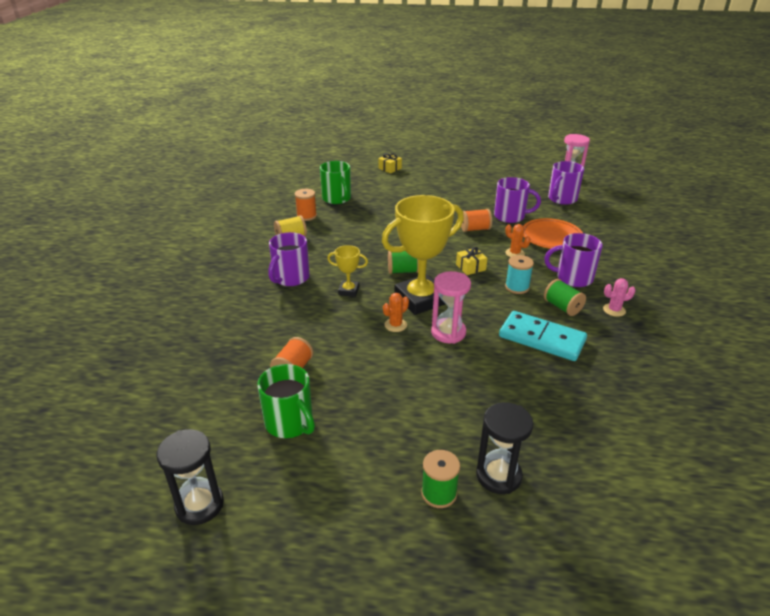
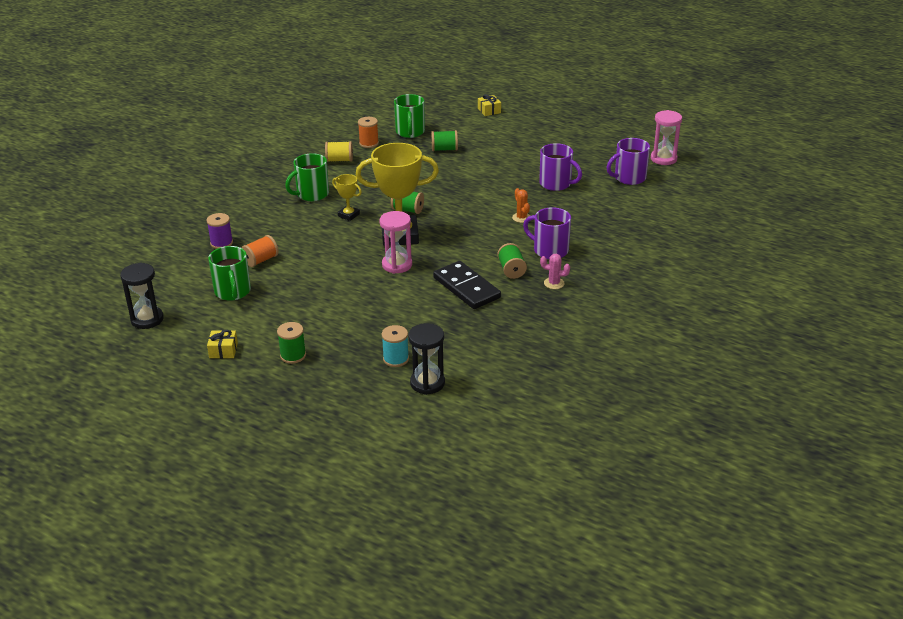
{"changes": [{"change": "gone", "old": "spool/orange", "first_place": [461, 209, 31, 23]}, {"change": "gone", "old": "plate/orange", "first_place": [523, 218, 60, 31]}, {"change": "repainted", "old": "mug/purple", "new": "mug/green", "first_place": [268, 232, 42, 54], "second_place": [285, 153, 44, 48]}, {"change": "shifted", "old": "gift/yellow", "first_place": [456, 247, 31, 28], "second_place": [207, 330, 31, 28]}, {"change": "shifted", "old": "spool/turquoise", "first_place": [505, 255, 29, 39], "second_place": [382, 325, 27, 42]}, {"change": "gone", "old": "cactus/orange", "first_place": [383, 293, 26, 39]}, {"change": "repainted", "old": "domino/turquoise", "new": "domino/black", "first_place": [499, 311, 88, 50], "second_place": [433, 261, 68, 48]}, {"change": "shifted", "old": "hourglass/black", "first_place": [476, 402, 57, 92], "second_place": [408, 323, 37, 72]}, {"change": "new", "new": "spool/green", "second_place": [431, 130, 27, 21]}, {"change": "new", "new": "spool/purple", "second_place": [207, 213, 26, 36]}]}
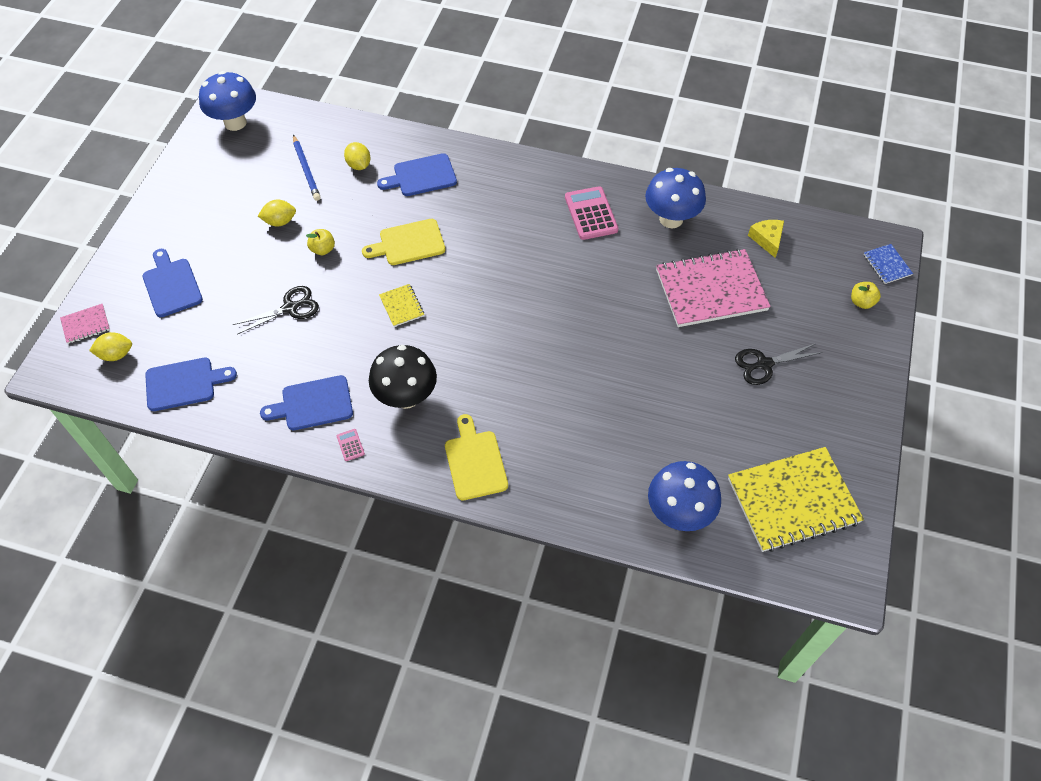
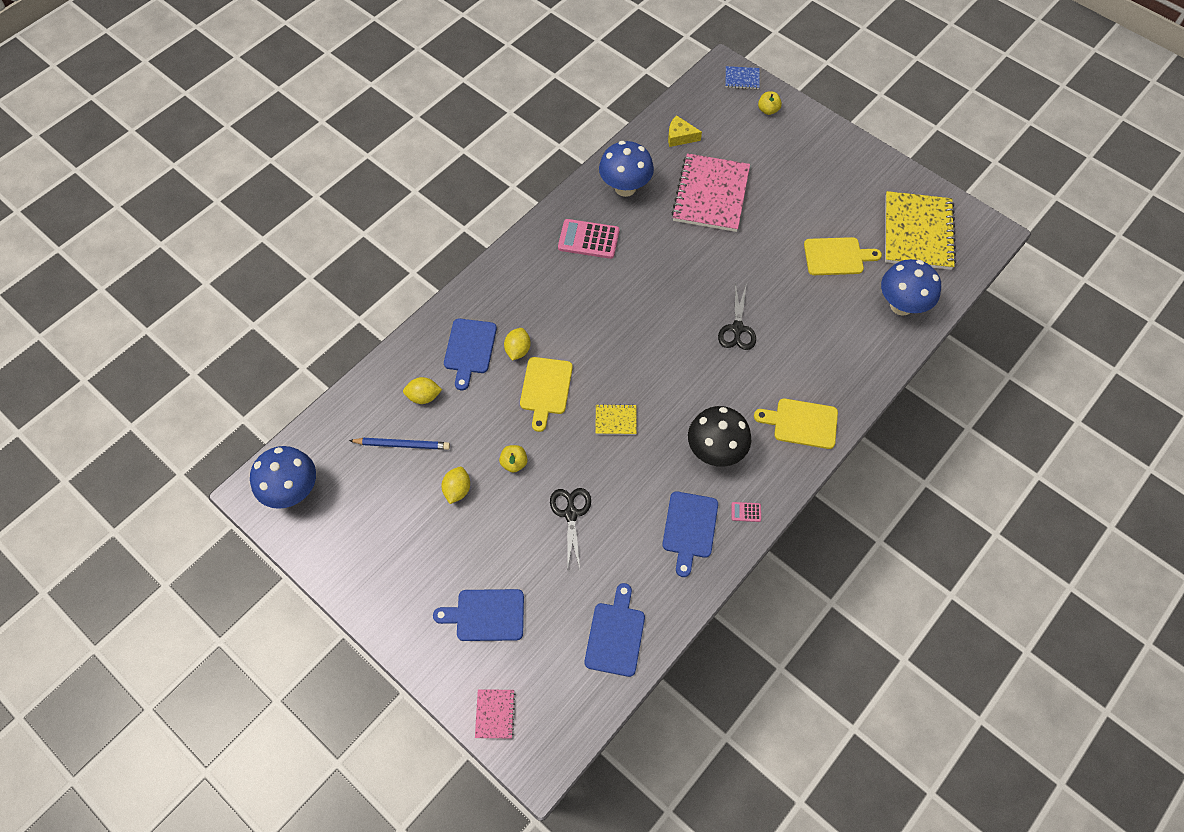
{"changes": [{"change": "shifted", "old": "lemon/yellow", "first_place": [89, 332, 43, 29], "second_place": [504, 328, 27, 33]}, {"change": "shifted", "old": "scissors/black", "first_place": [735, 343, 87, 42], "second_place": [718, 283, 38, 67]}, {"change": "new", "new": "cutting board/yellow", "second_place": [804, 237, 78, 38]}]}
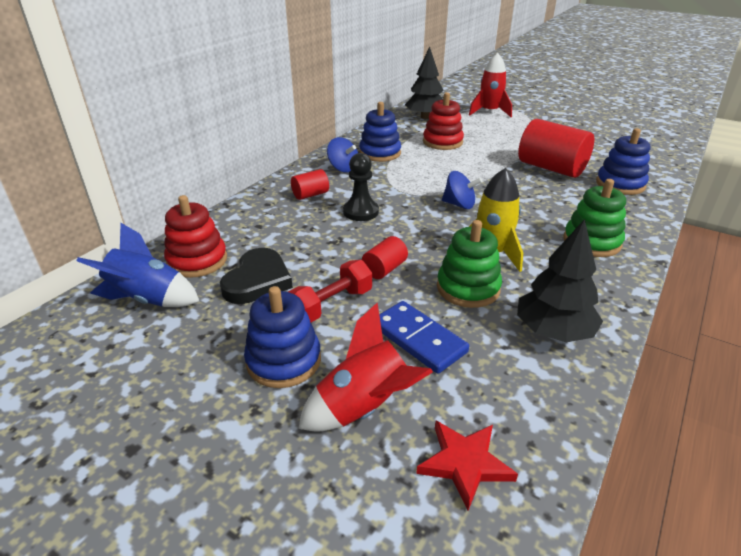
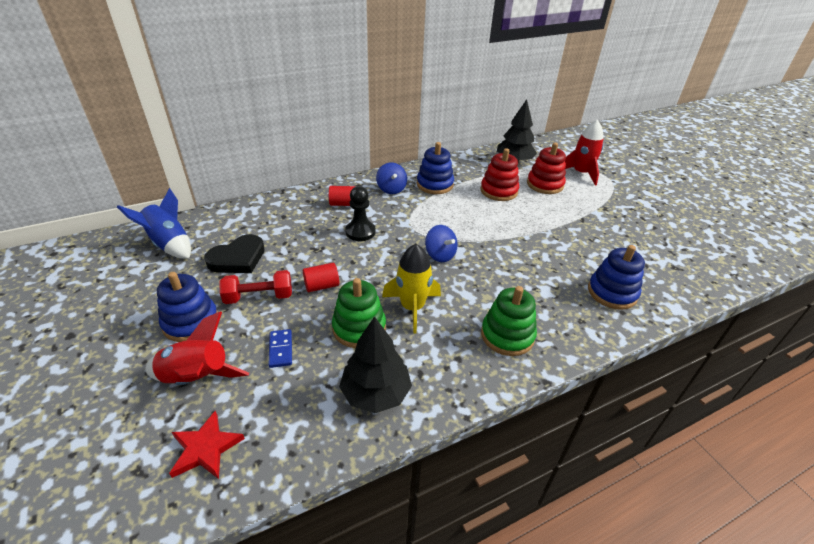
{"changes": [{"change": "gone", "old": "cylinder/red", "first_place": [518, 119, 76, 59]}, {"change": "shifted", "old": "stacking toy/red", "first_place": [164, 195, 63, 83], "second_place": [527, 143, 39, 51]}, {"change": "scaled", "old": "domino/blue", "first_place": [379, 301, 90, 73], "second_place": [269, 329, 23, 39], "factor": 0.6}]}
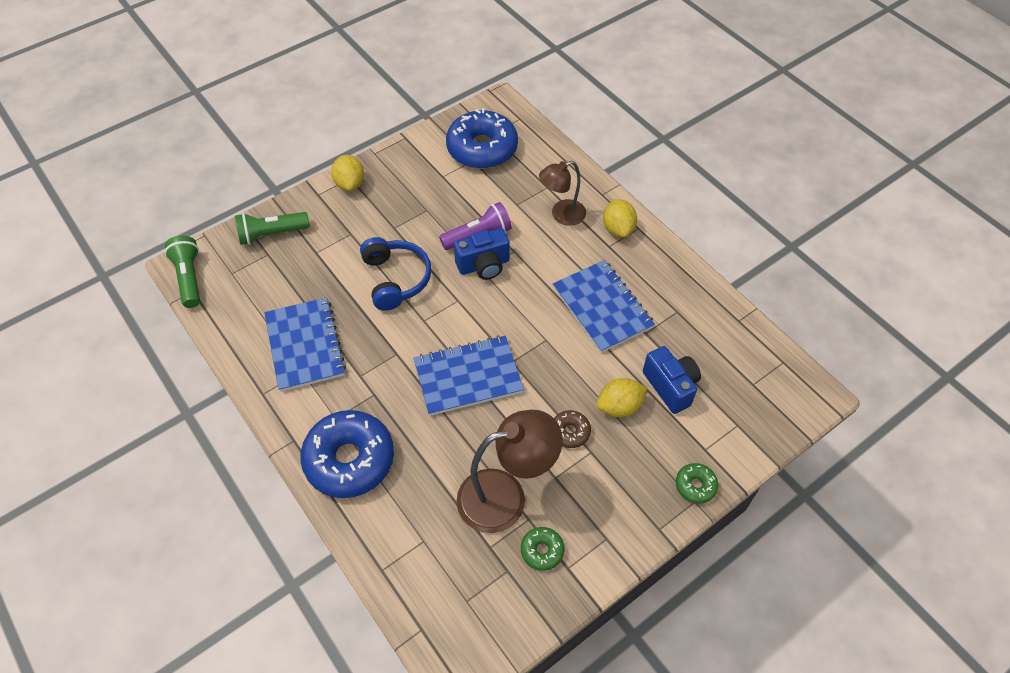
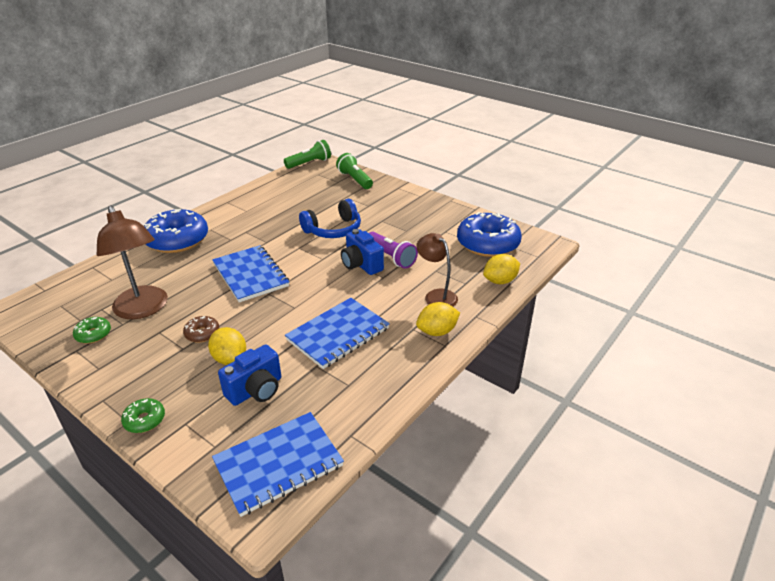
{"changes": [{"change": "shifted", "old": "lemon/yellow", "first_place": [331, 155, 33, 36], "second_place": [483, 254, 37, 30]}, {"change": "shifted", "old": "notebook/blue", "first_place": [264, 297, 82, 95], "second_place": [212, 412, 132, 105]}]}
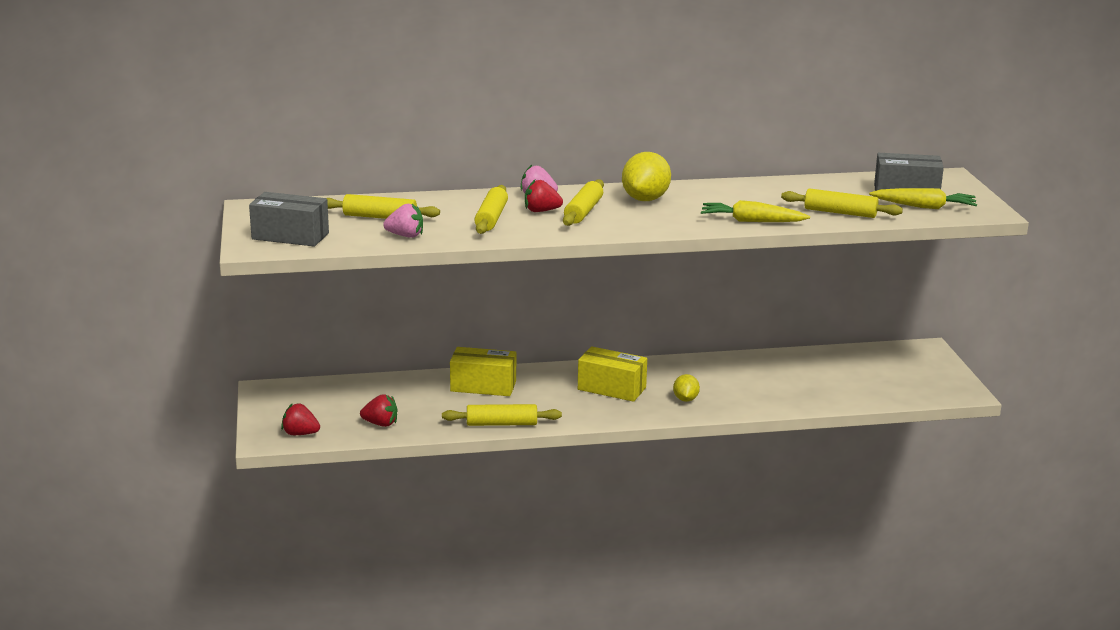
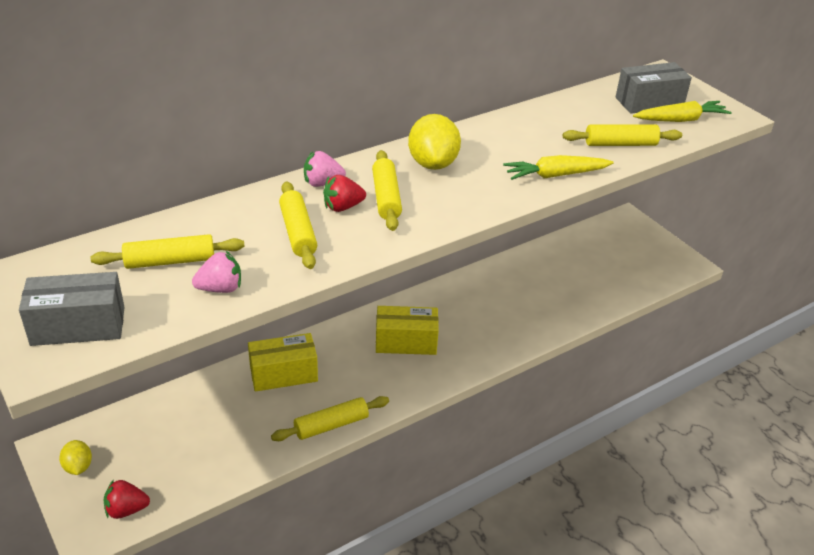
{"changes": [{"change": "shifted", "old": "lemon/yellow", "first_place": [673, 374, 27, 28], "second_place": [59, 440, 33, 35]}, {"change": "gone", "old": "strawberry/red", "first_place": [360, 394, 38, 33]}]}
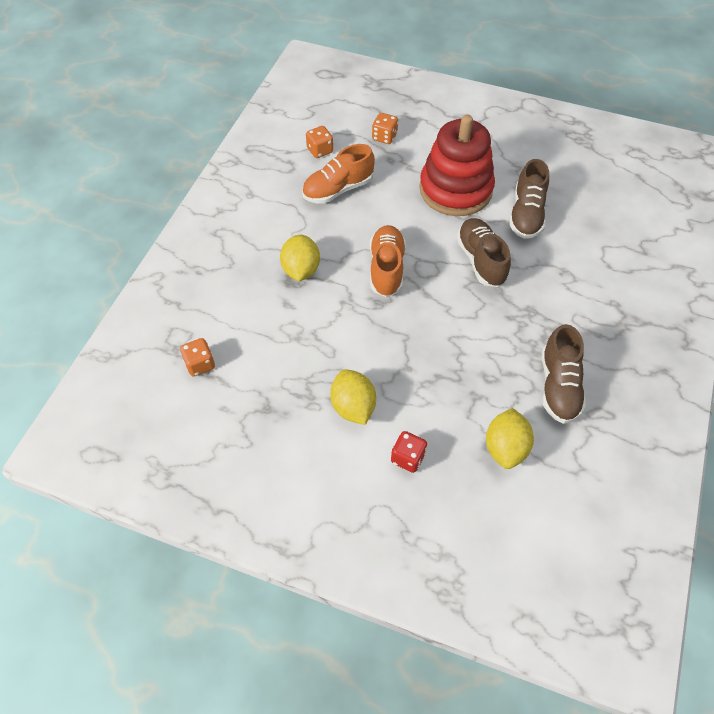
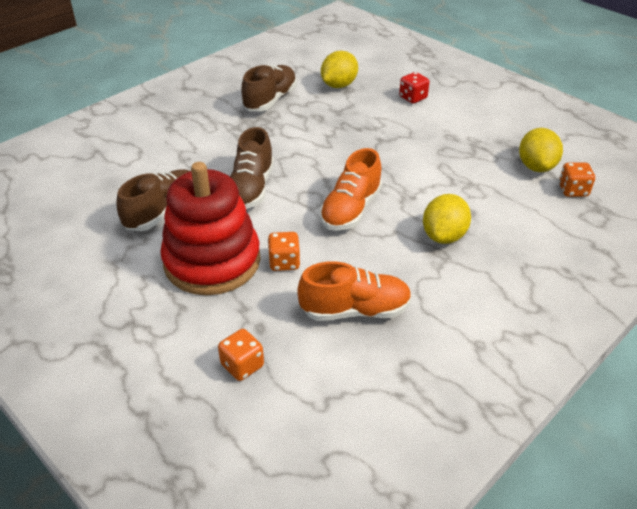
{"changes": [{"change": "shifted", "old": "dice/orange", "first_place": [306, 126, 27, 32], "second_place": [268, 232, 32, 39]}, {"change": "shifted", "old": "lemon/yellow", "first_place": [330, 369, 46, 56], "second_place": [519, 128, 44, 44]}]}
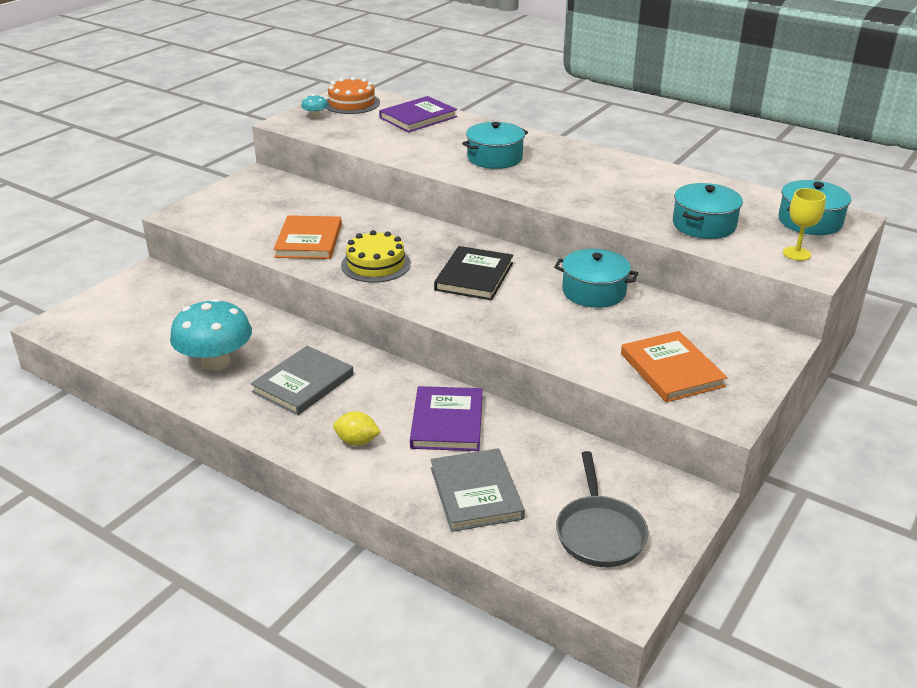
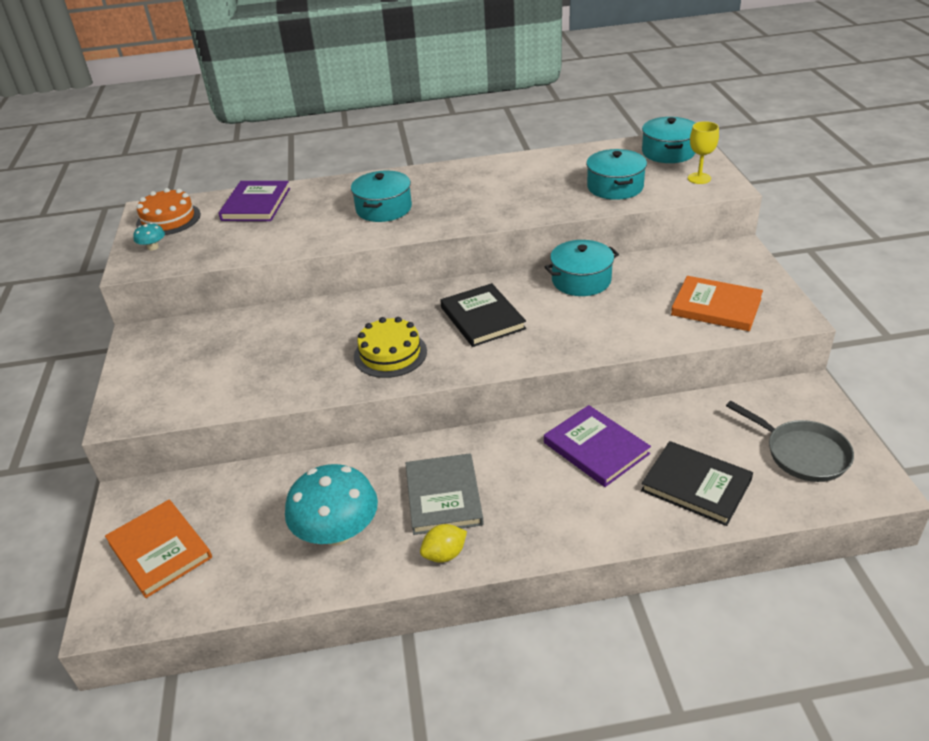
{"changes": [{"change": "shifted", "old": "book/orange", "first_place": [273, 215, 69, 44], "second_place": [105, 500, 107, 98]}, {"change": "shifted", "old": "lemon/yellow", "first_place": [333, 411, 48, 35], "second_place": [420, 524, 47, 39]}, {"change": "repainted", "old": "book/grey", "new": "book/black", "first_place": [431, 448, 94, 84], "second_place": [641, 441, 112, 85]}]}
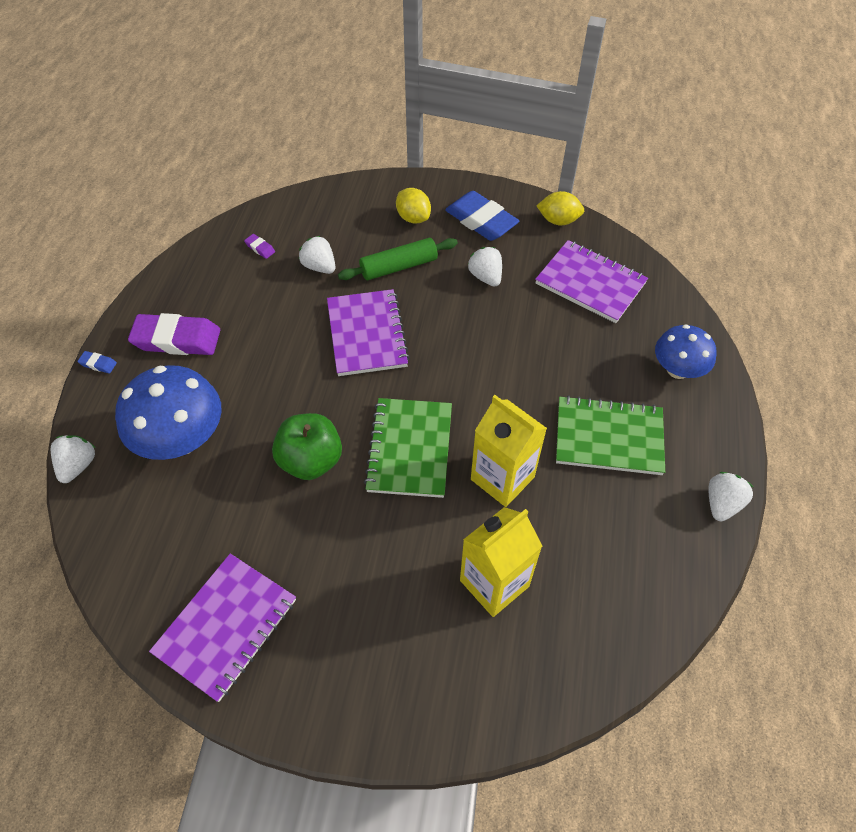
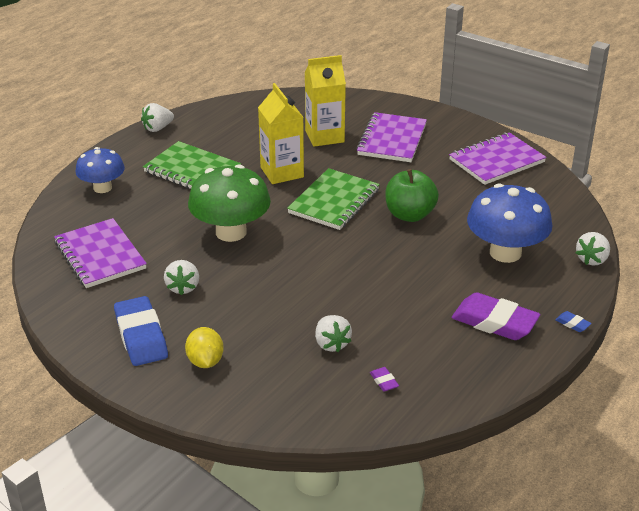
{"changes": [{"change": "gone", "old": "lemon/yellow", "first_place": [537, 191, 47, 34]}, {"change": "gone", "old": "rolling pin/green", "first_place": [338, 238, 120, 42]}, {"change": "shifted", "old": "notebook/purple", "first_place": [327, 289, 83, 87], "second_place": [356, 112, 71, 50]}, {"change": "new", "new": "mushroom/green", "second_place": [188, 164, 83, 78]}]}
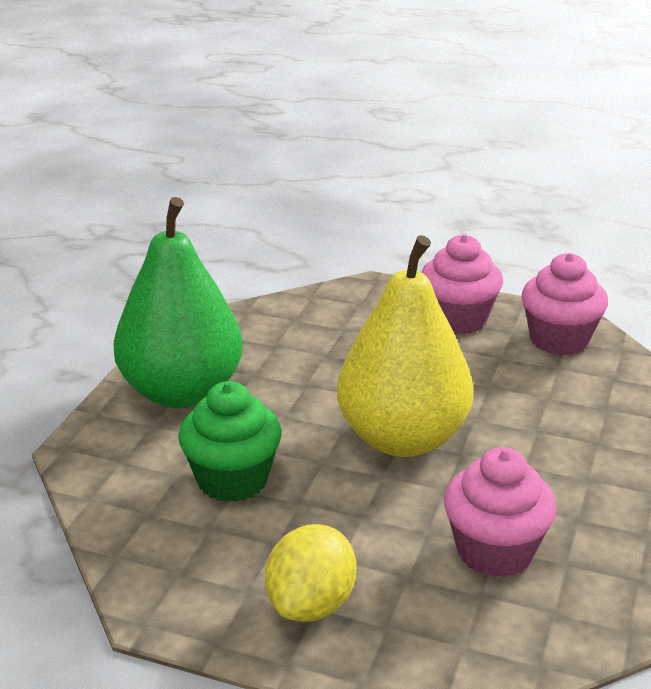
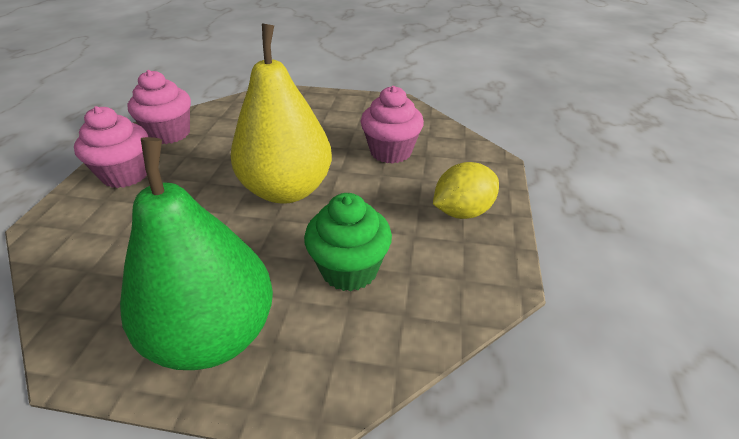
{"changes": [{"change": "rotated", "old": "lemon/yellow", "first_place": [265, 524, 91, 98], "second_place": [433, 162, 66, 57], "degrees": -45}]}
